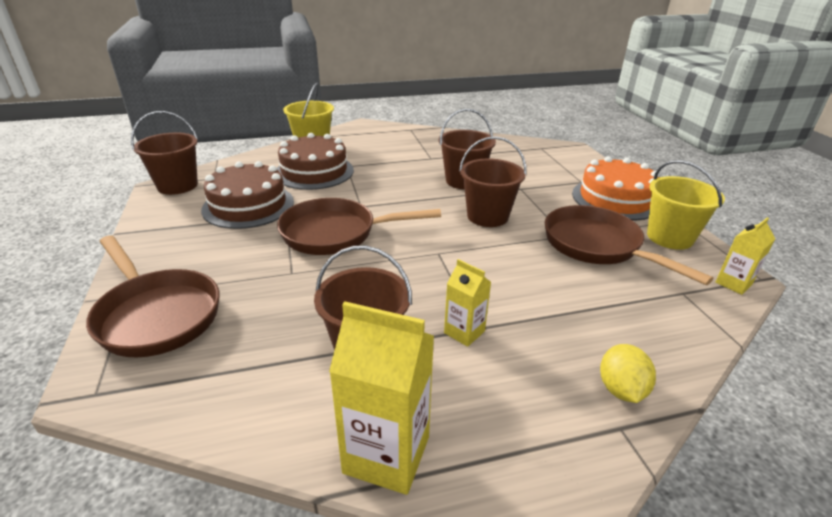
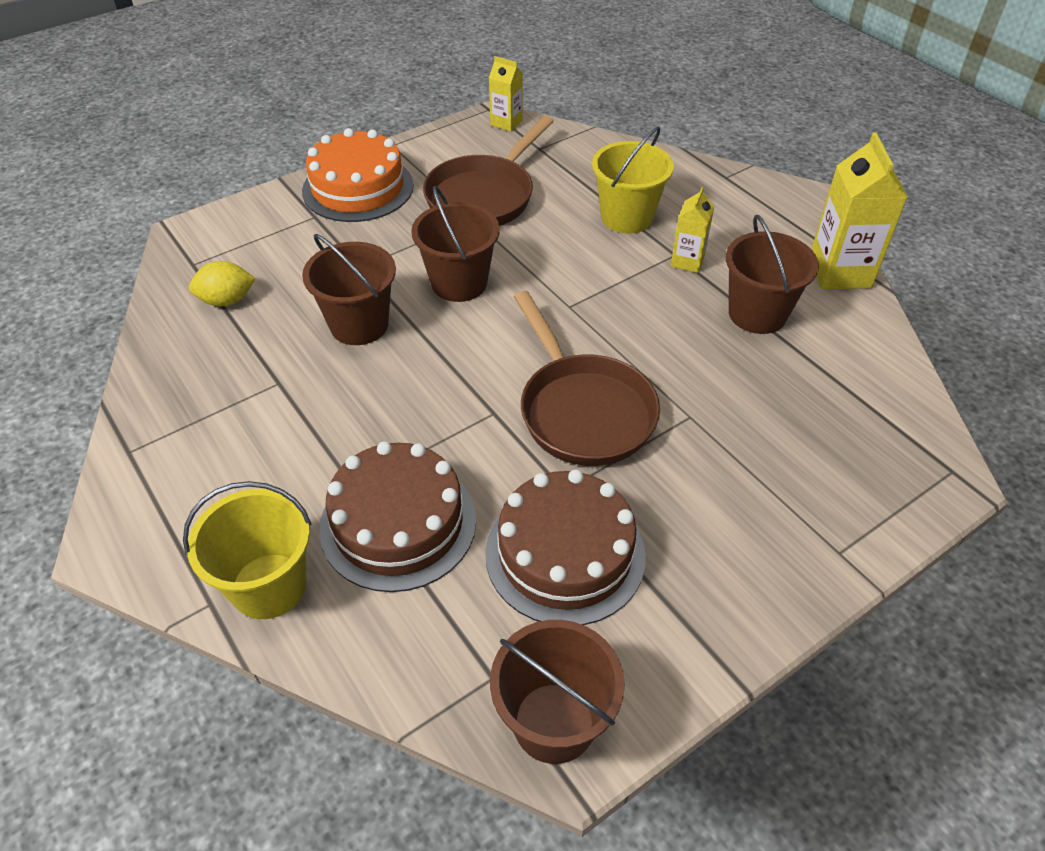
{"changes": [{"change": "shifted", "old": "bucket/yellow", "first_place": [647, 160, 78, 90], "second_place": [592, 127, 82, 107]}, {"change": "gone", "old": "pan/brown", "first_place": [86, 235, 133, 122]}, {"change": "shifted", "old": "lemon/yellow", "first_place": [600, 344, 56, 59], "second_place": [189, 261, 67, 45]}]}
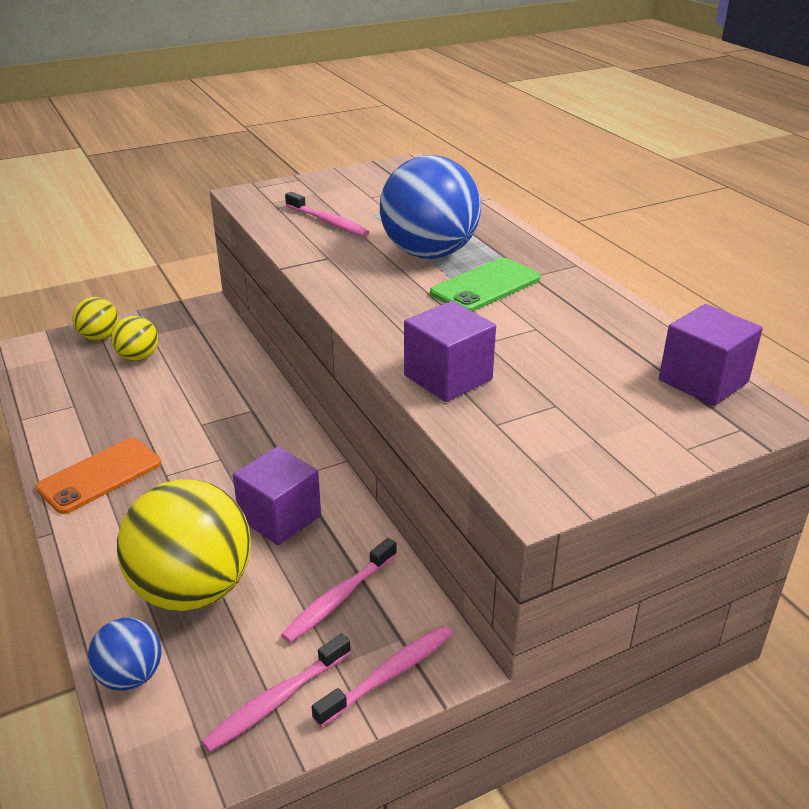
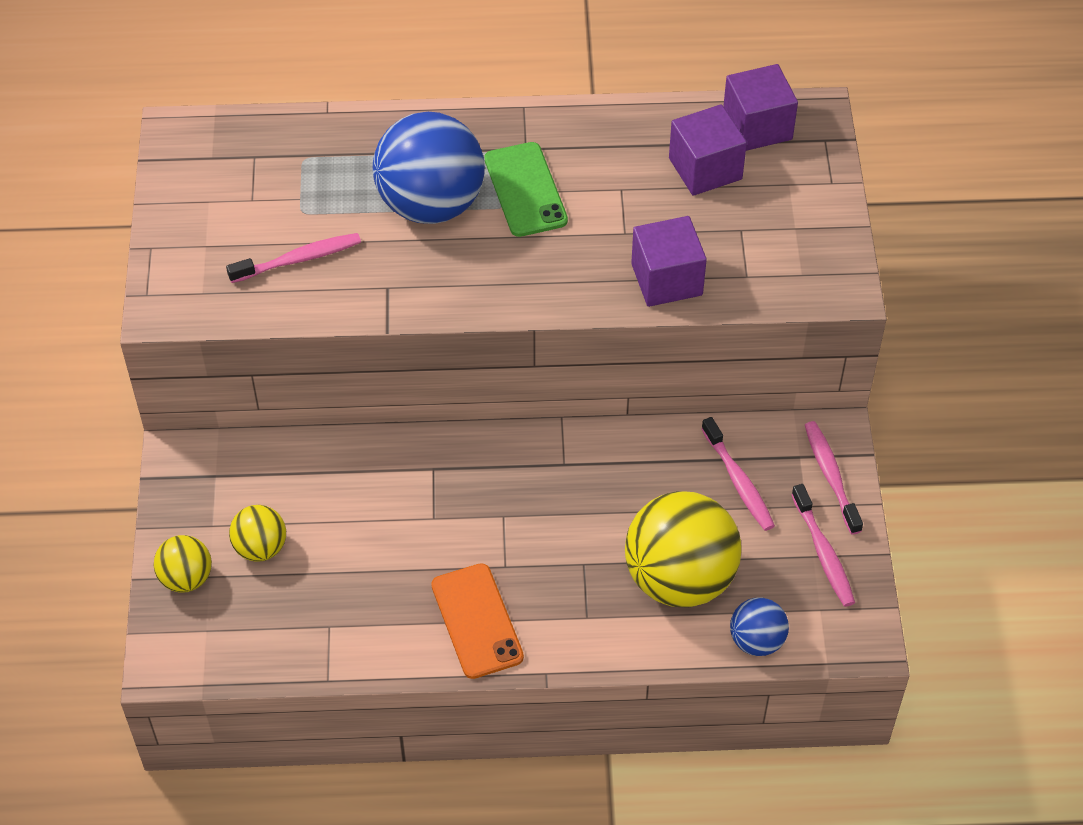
{"changes": [{"change": "shifted", "old": "cube/purple", "first_place": [233, 446, 88, 99], "second_place": [669, 104, 78, 92]}]}
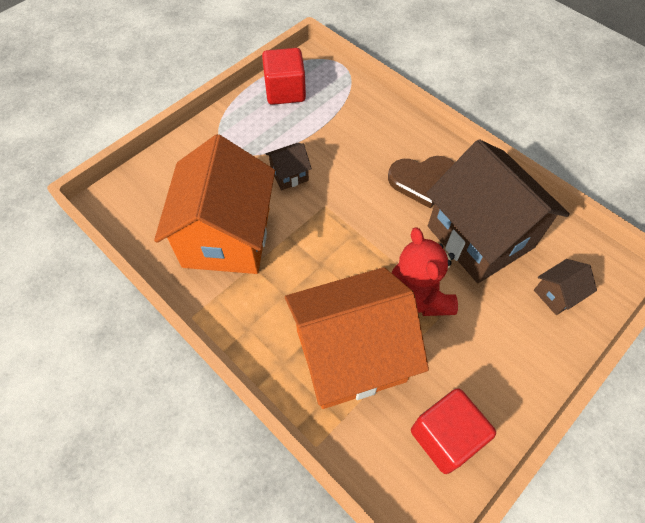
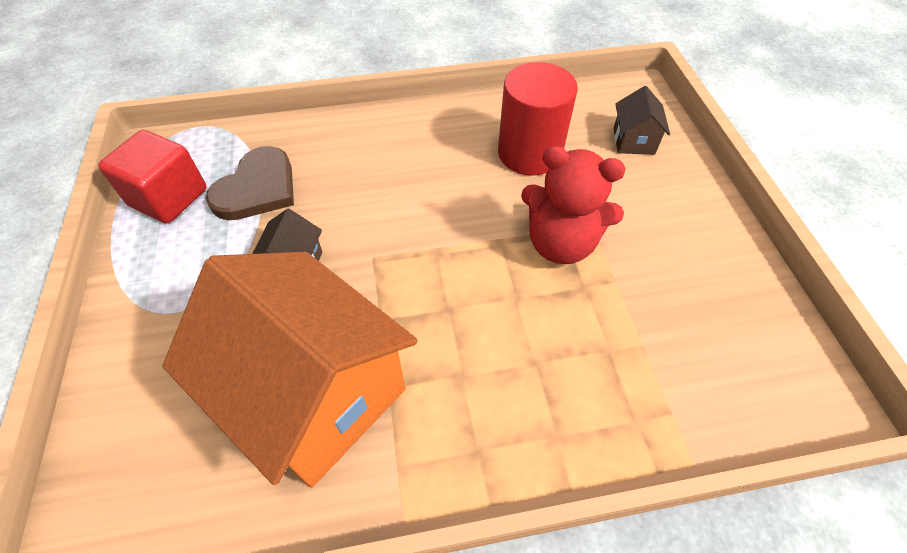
{"changes": [{"change": "swapped", "old": "house/brown", "new": "cylinder/red", "first_place": [426, 139, 144, 144], "second_place": [498, 62, 80, 114]}, {"change": "shifted", "old": "heart/brown", "first_place": [388, 156, 67, 52], "second_place": [206, 146, 88, 74]}, {"change": "gone", "old": "house/orange", "first_place": [285, 267, 144, 142]}, {"change": "gone", "old": "cube/red", "first_place": [411, 388, 85, 86]}]}
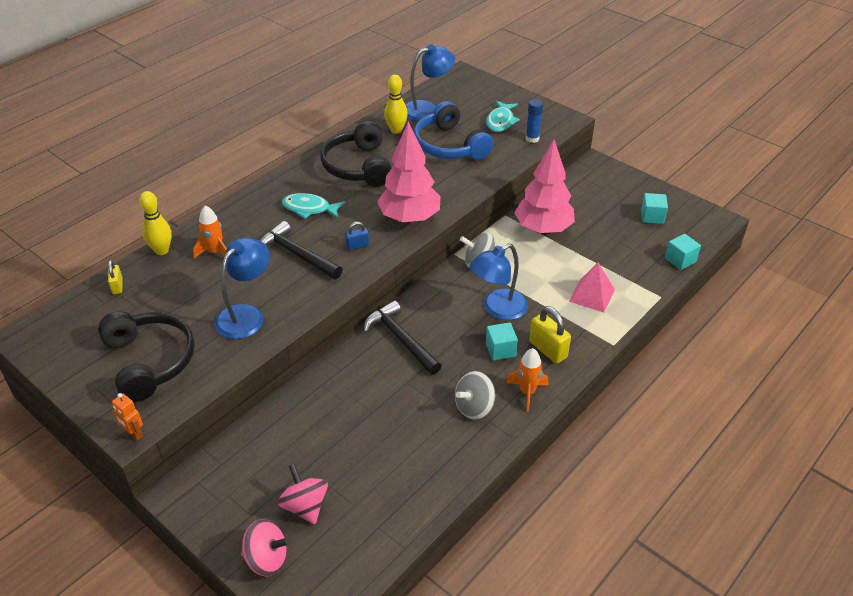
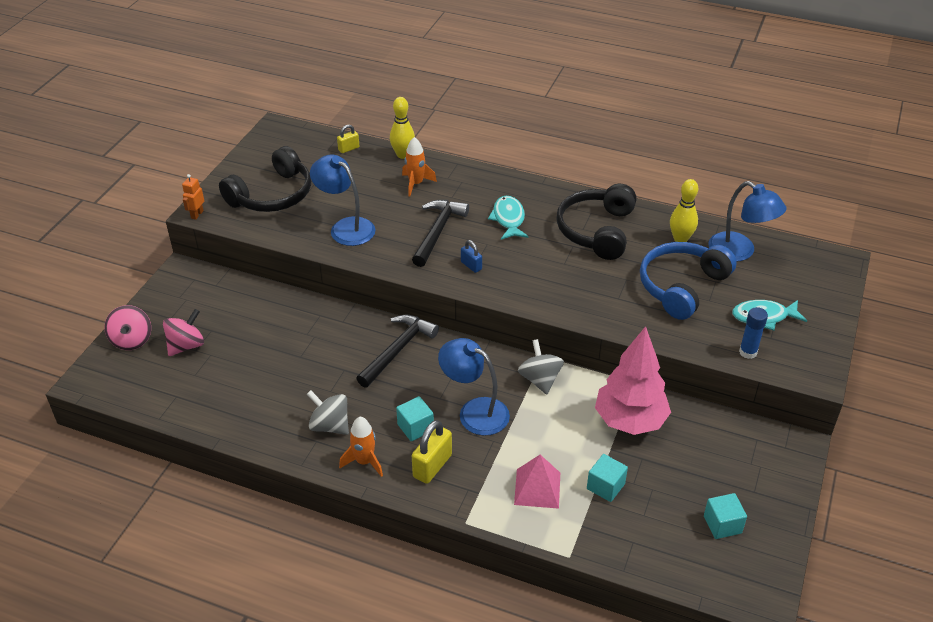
{"changes": [{"change": "rotated", "old": "headphones/black", "first_place": [320, 121, 72, 66], "second_place": [556, 184, 81, 76], "degrees": -45}, {"change": "gone", "old": "tree/pink", "first_place": [377, 122, 63, 102]}, {"change": "shifted", "old": "cube/turquoise", "first_place": [665, 234, 36, 36], "second_place": [587, 454, 41, 48]}, {"change": "rotated", "old": "lamp/blue", "first_place": [215, 237, 55, 102], "second_place": [310, 155, 65, 91], "degrees": -150}]}
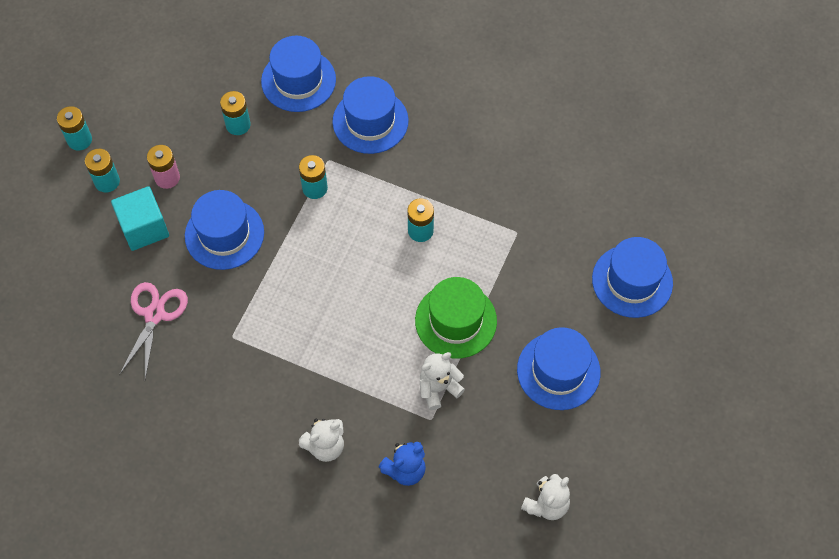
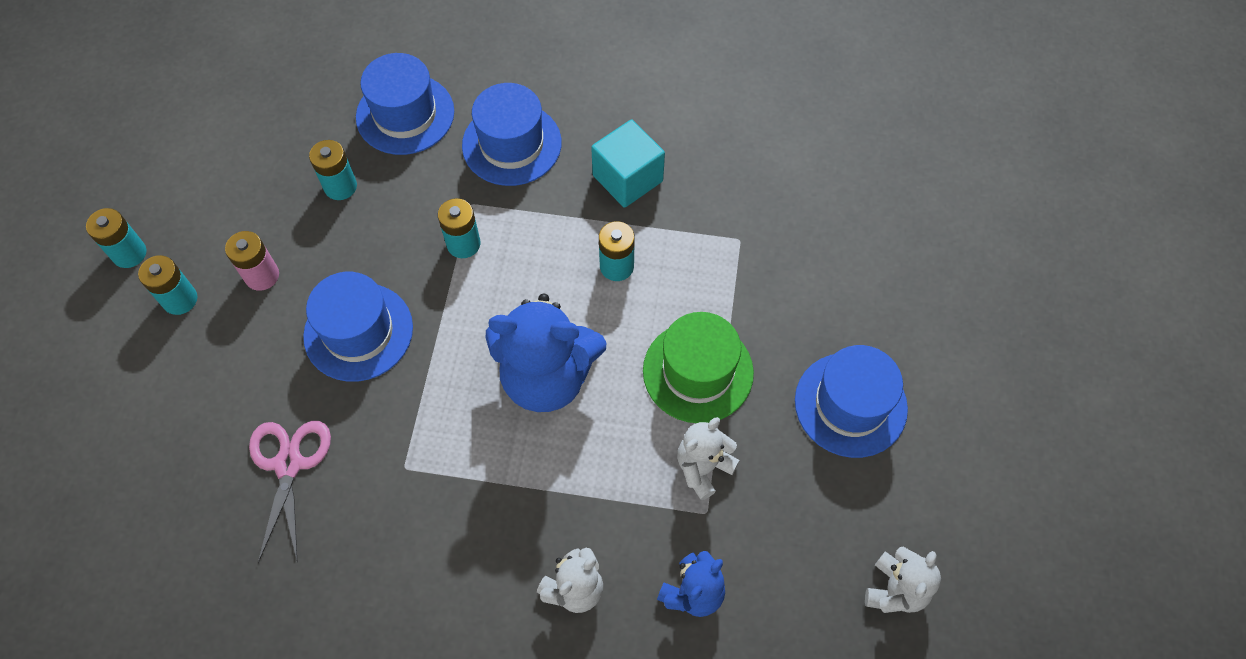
{"changes": [{"change": "shifted", "old": "cube/turquoise", "first_place": [111, 186, 58, 65], "second_place": [591, 119, 74, 89]}, {"change": "gone", "old": "hat/blue", "first_place": [592, 237, 81, 81]}, {"change": "new", "new": "teddy bear/blue", "second_place": [486, 293, 121, 119]}]}
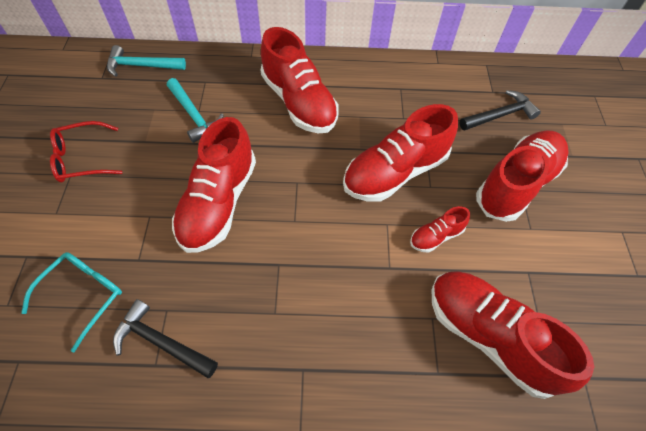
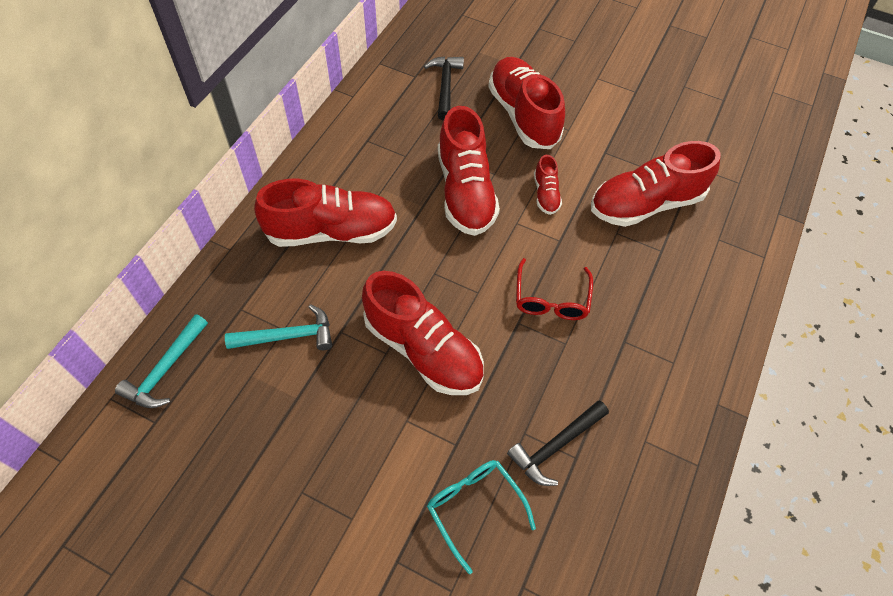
{"changes": [{"change": "shifted", "old": "glasses/red", "first_place": [50, 121, 72, 61], "second_place": [516, 258, 77, 62]}]}
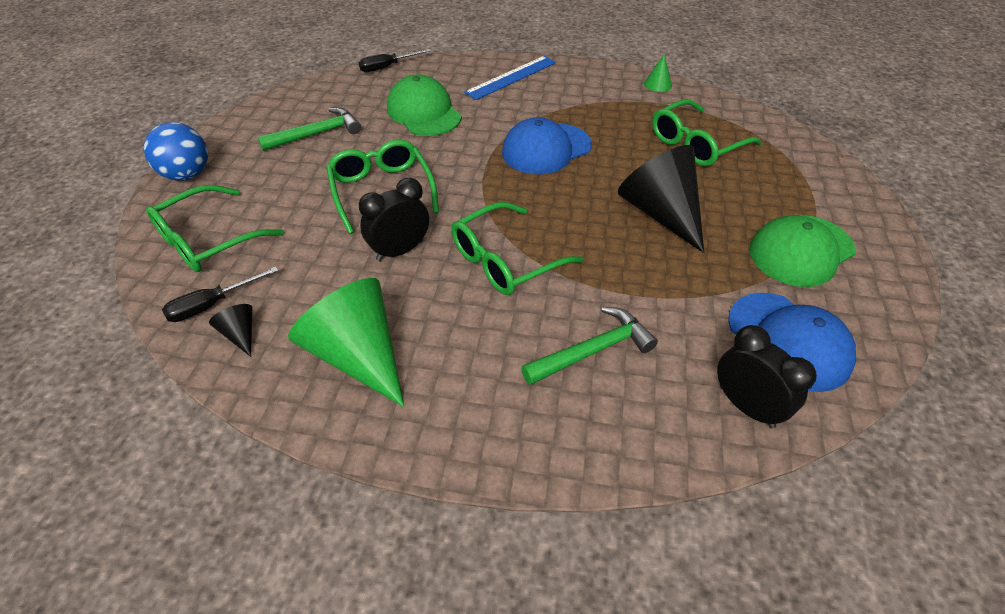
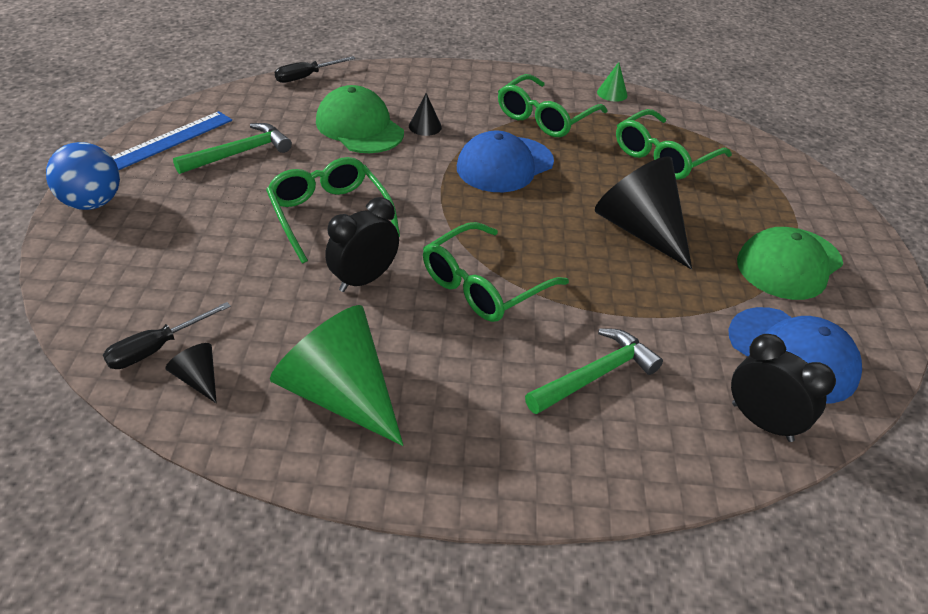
{"changes": [{"change": "shifted", "old": "ruler/blue", "first_place": [464, 56, 92, 44], "second_place": [111, 111, 121, 59]}, {"change": "shifted", "old": "glasses/green", "first_place": [146, 185, 138, 87], "second_place": [498, 74, 109, 63]}, {"change": "new", "new": "cone/black", "second_place": [409, 93, 33, 43]}]}
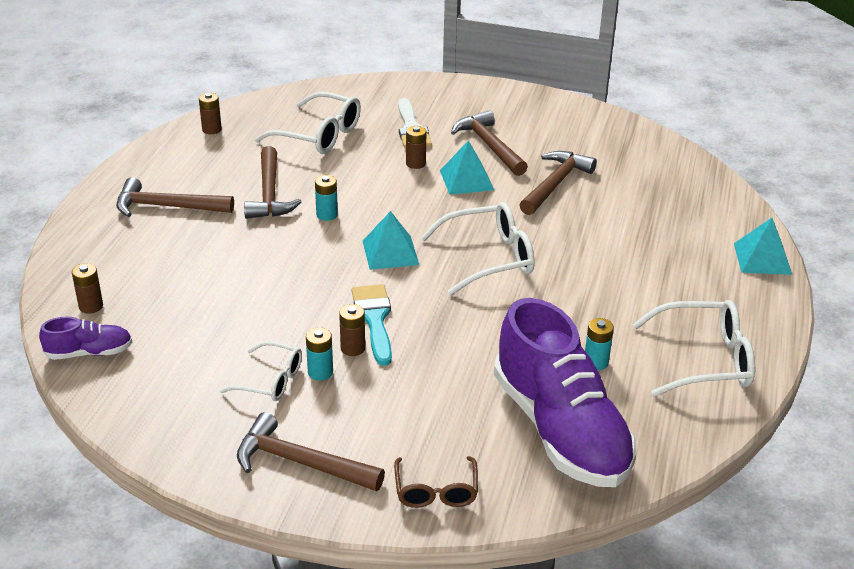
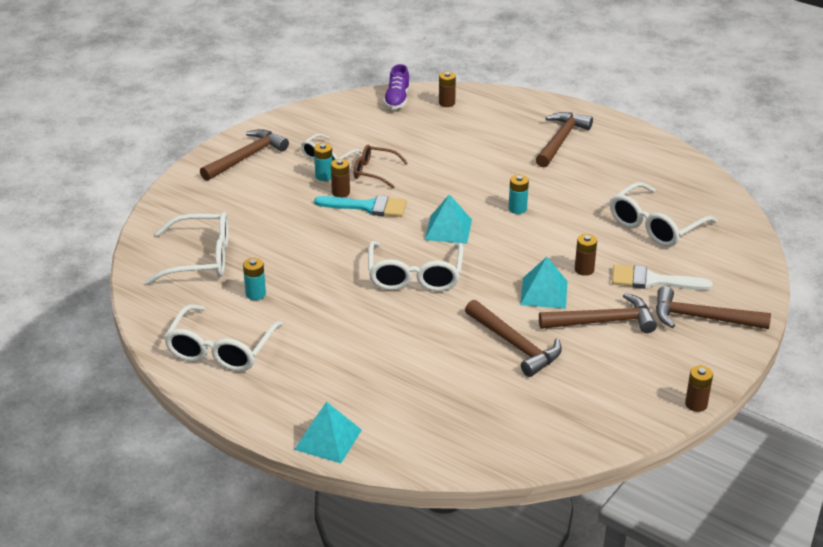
{"changes": [{"change": "shifted", "old": "battery/brown", "first_place": [199, 93, 23, 41], "second_place": [685, 366, 28, 46]}, {"change": "shifted", "old": "hammer/brown", "first_place": [244, 146, 58, 73], "second_place": [656, 286, 115, 43]}, {"change": "swapped", "old": "shoe/purple", "new": "glasses/white", "first_place": [494, 298, 142, 189], "second_place": [145, 212, 84, 73]}, {"change": "shifted", "old": "glasses/brown", "first_place": [394, 456, 84, 52], "second_place": [354, 145, 54, 43]}]}
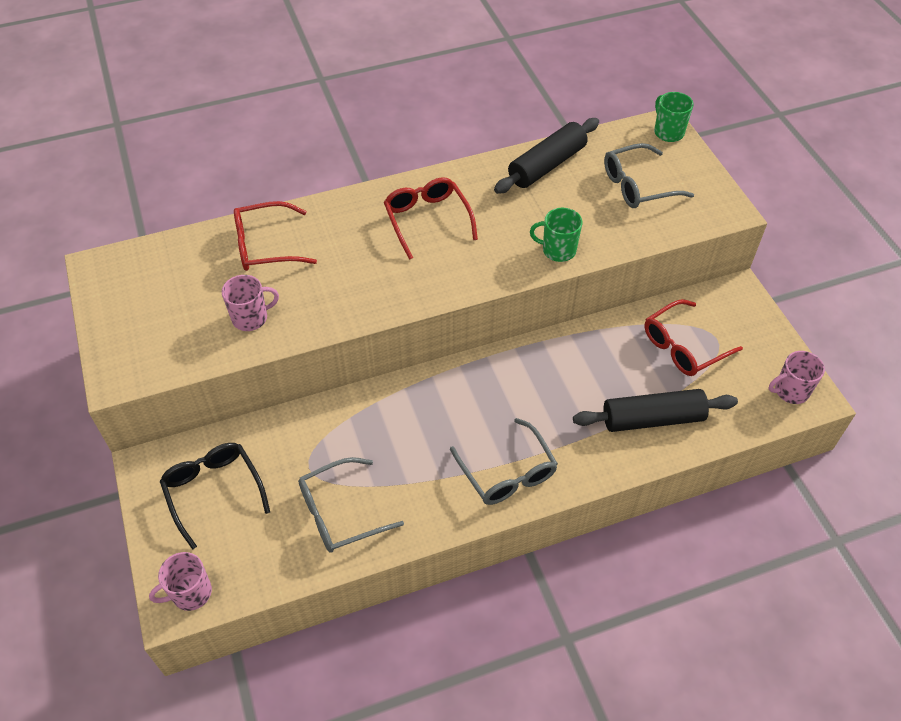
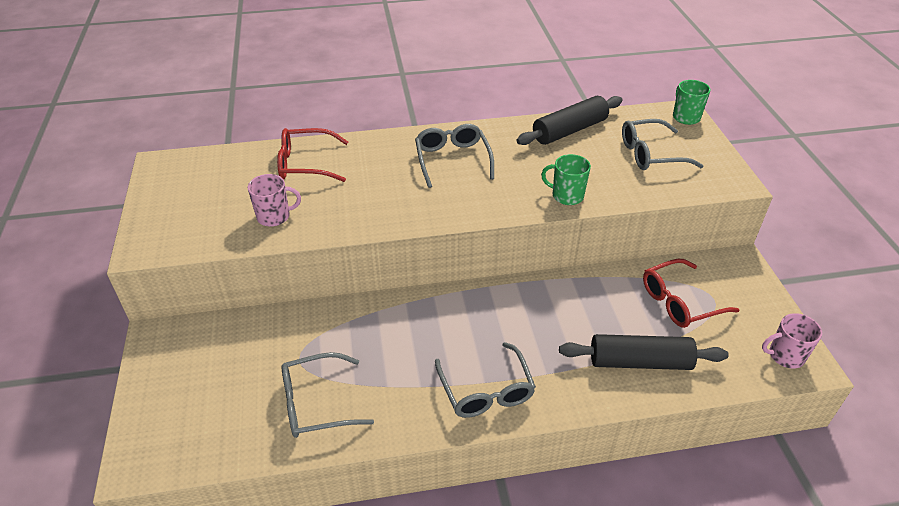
{"changes": [{"change": "repainted", "old": "glasses/red", "new": "glasses/grey", "first_place": [384, 177, 94, 83], "second_place": [415, 124, 79, 64]}, {"change": "gone", "old": "glasses/black", "first_place": [160, 443, 110, 107]}, {"change": "gone", "old": "mug/pink", "first_place": [149, 552, 63, 59]}]}
